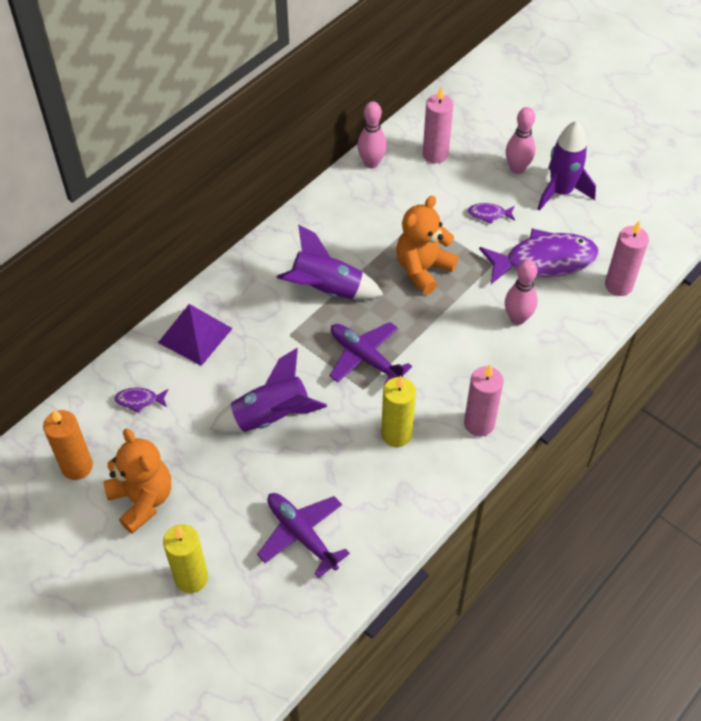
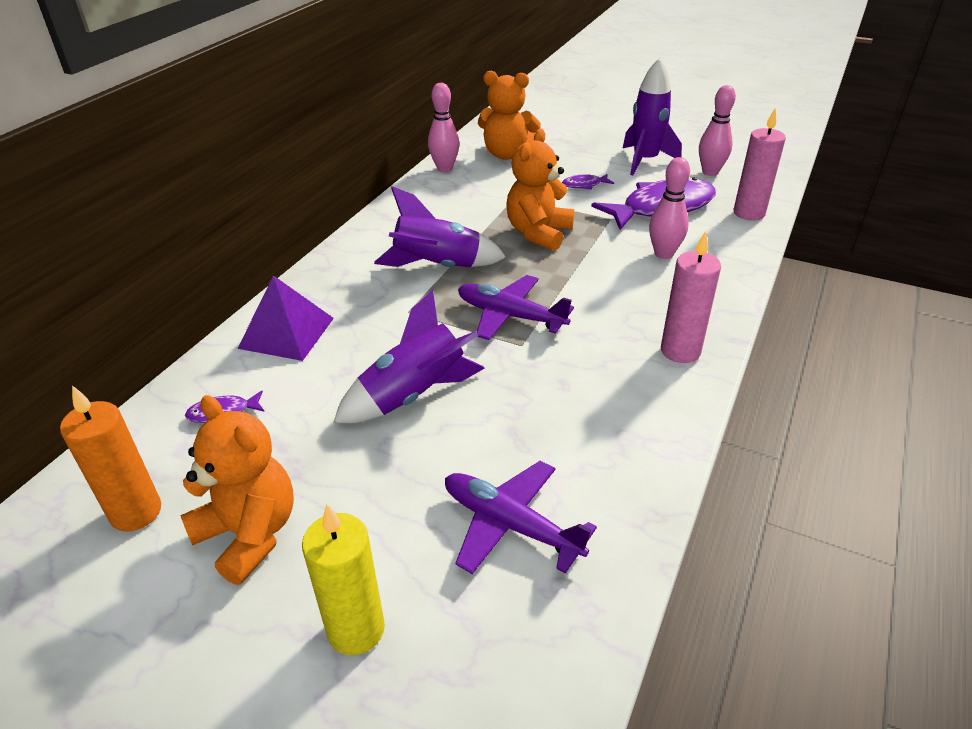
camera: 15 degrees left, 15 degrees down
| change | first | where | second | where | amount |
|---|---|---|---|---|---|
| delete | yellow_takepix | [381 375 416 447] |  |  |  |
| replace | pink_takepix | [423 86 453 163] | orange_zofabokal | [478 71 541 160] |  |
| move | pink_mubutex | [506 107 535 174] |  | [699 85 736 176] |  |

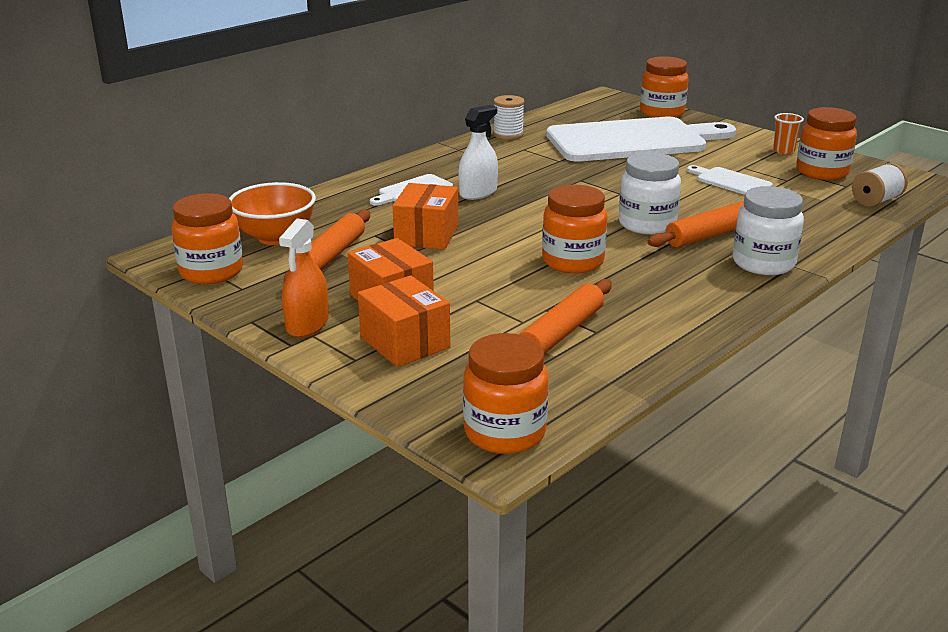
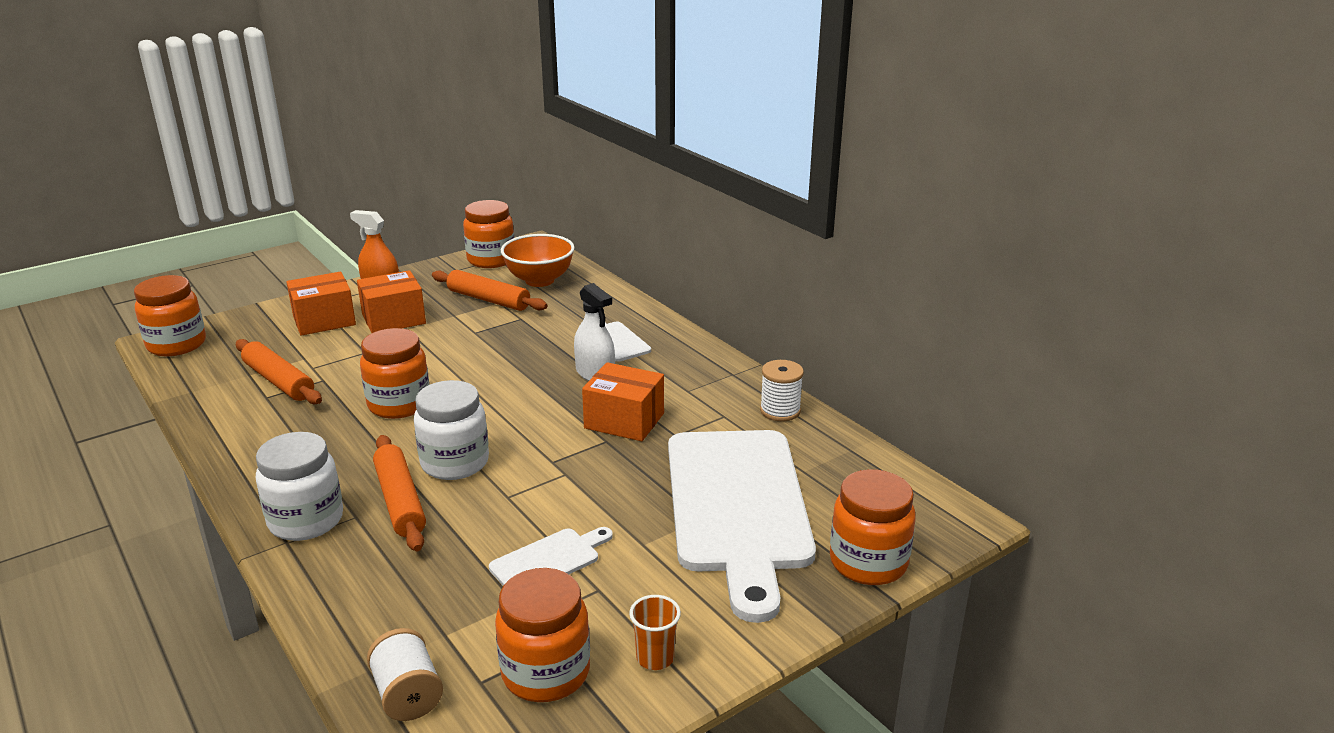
camera: 100 degrees right, 0 degrees up
| change | first | where | second | where | amount |
|---|---|---|---|---|---|
| move | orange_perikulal | [393 183 458 250] |  | [582 362 664 441] |  |

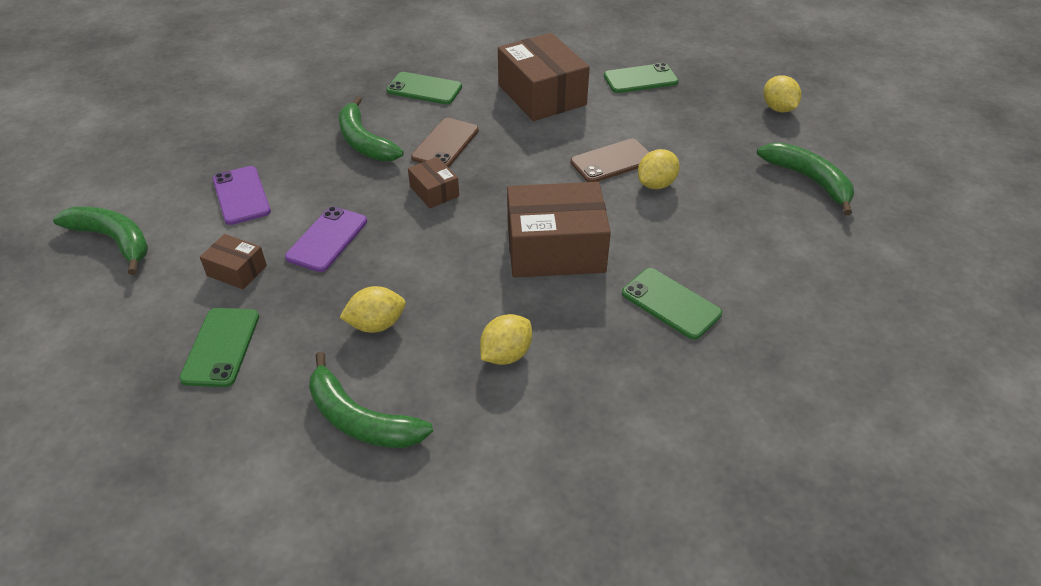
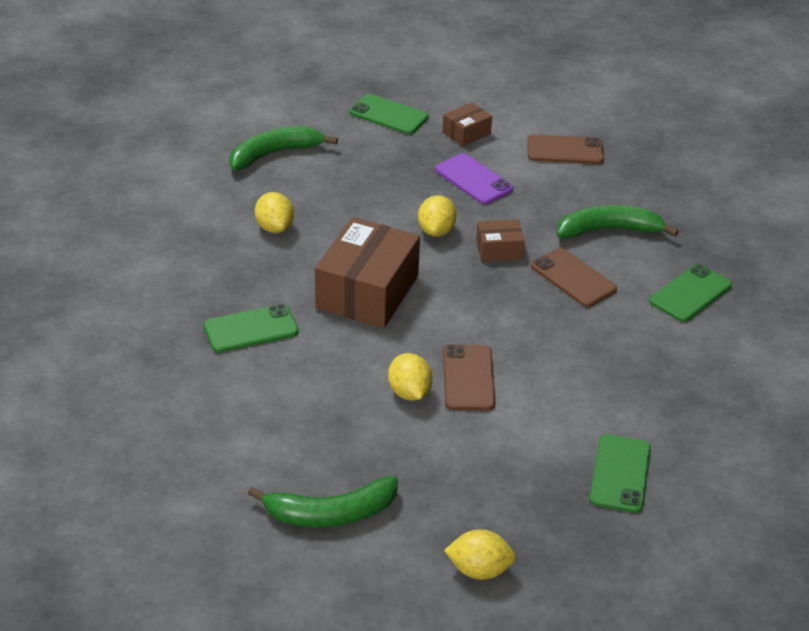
camera: 115 degrees right, 5 degrees down
| change | first | where | second | where | amount |
|---|---|---|---|---|---|
| delete | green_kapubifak | [53 207 148 275] |  |  |  |
| recolor | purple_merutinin | [213 166 271 225] | brown_merutinin | [527 135 604 164] |  |
| move | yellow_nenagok | [339 286 406 333] |  | [418 195 457 237] |  |
| delete | brown_perikulal | [498 33 590 121] |  |  |  |

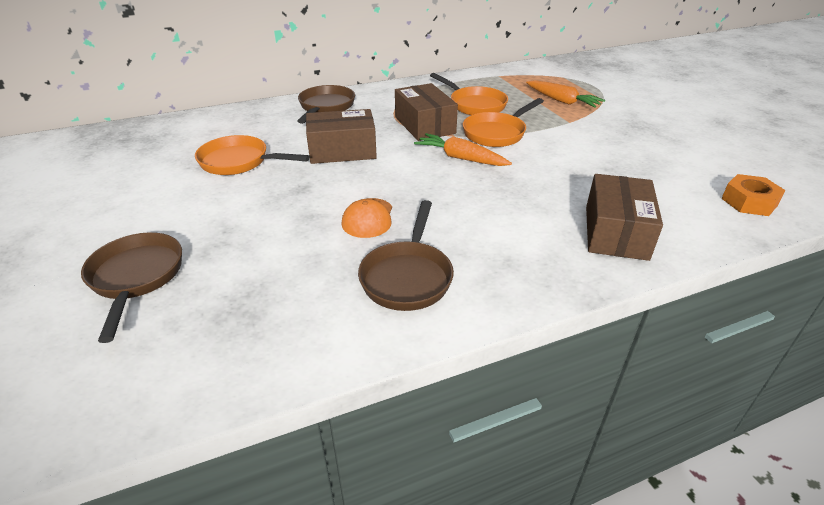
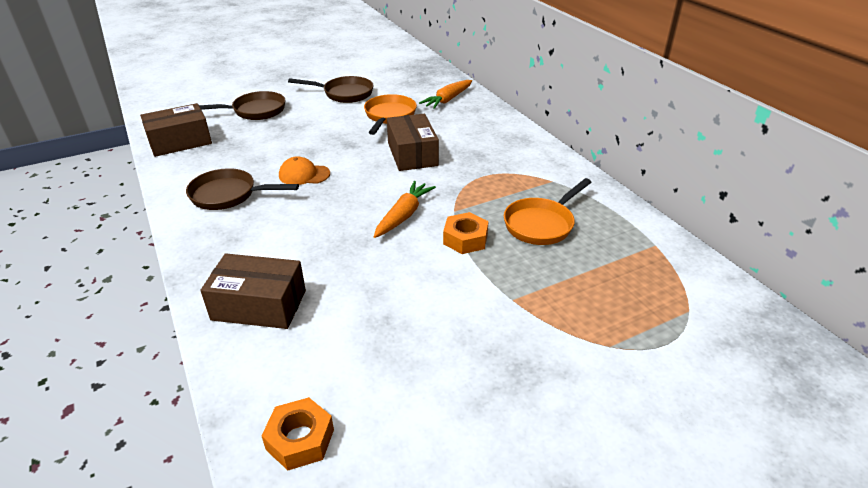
camera: 85 degrees right, 0 degrees up
| change | first | where | second | where | amount |
|---|---|---|---|---|---|
| move | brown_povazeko | [297 85 355 124] |  | [288 76 374 103] |  |
| move | brown_perikulal | [395 83 458 141] |  | [140 103 212 157] |  |
| replace | orange_povazeko | [463 98 544 147] | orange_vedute | [443 212 489 254] |  |
| move | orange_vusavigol | [526 80 605 108] |  | [419 80 472 109] |  |

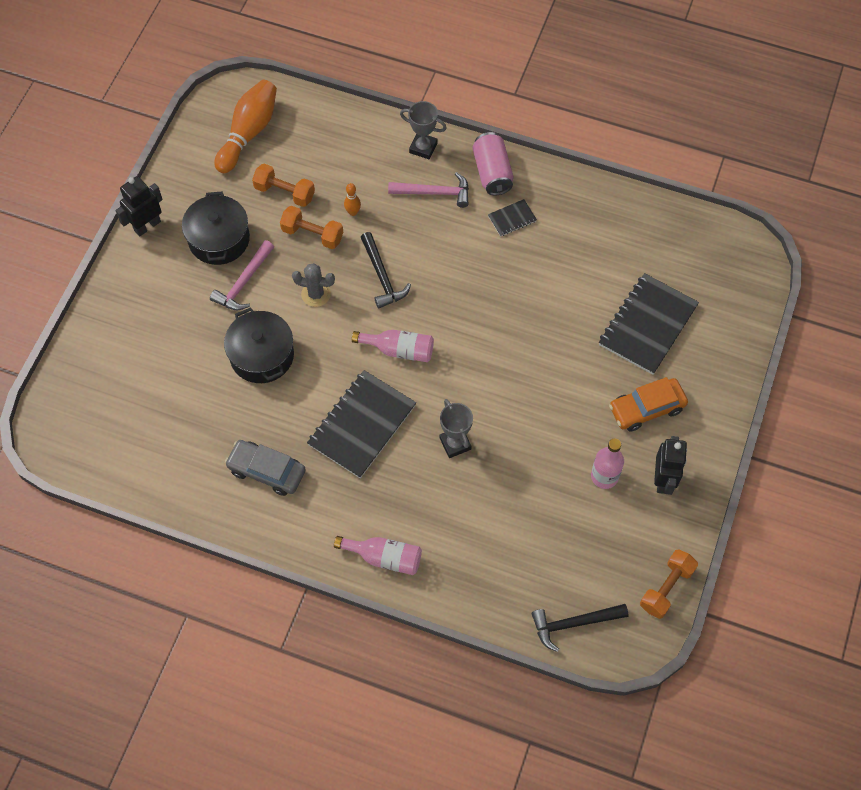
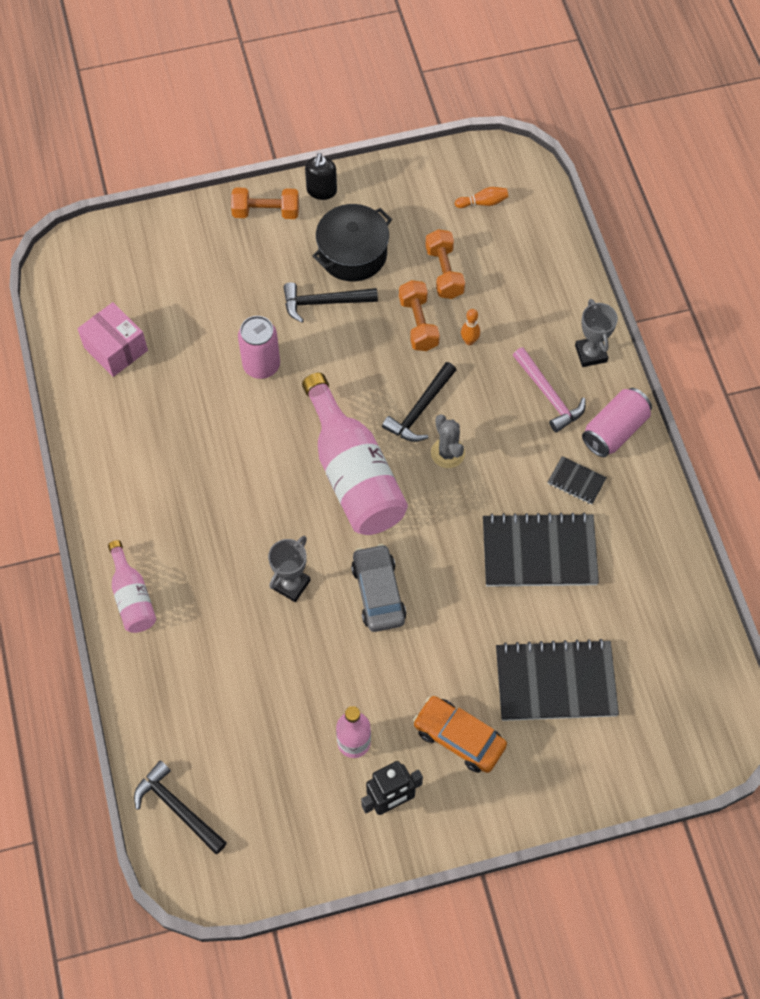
camera: 55 degrees right, 0 degrees up
| change | first | where | second | where | amount |
|---|---|---|---|---|---|
| replace | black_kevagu | [116 176 163 236] | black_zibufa | [305 153 337 200] |  |
| recolor | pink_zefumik | [210 240 274 310] | black_zefumik | [284 282 378 323] |  |
| resize | orange_mubutex | [215 80 277 173] |  | [455 187 508 208] | x0.45 |
| replace | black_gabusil | [224 307 294 383] | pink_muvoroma | [238 316 280 379] |  |
| move | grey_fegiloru | [225 440 306 496] |  | [351 544 407 632] |  |
| move | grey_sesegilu | [292 263 335 307] |  | [431 414 465 468] |  |
| move | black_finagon | [307 370 416 478] |  | [483 512 599 587] |  |
| resize | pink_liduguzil | [352 330 434 362] |  | [302 373 408 535] | x1.89 |
| move | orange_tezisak | [640 549 698 619] |  | [231 188 299 219] |  |
| insert |  |  | pink_perikulal | [77 302 148 377] |  |

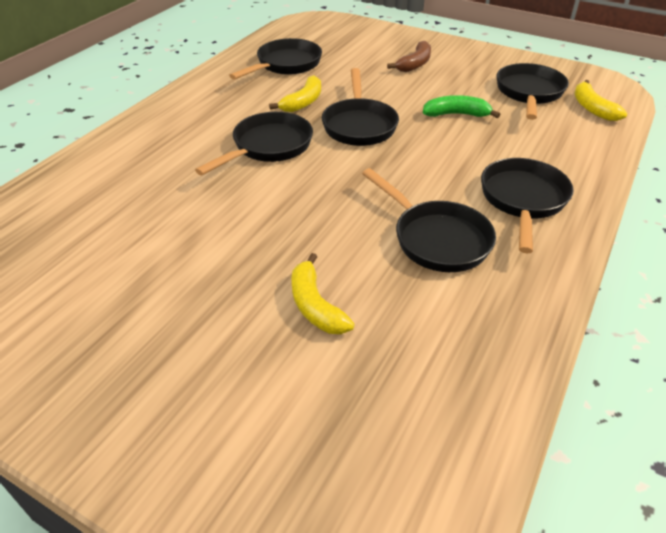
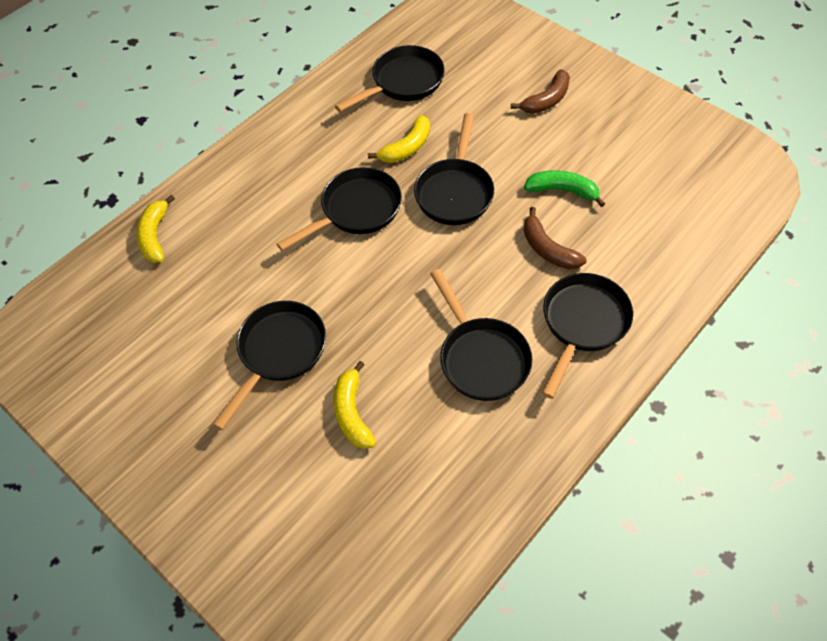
camera: 15 degrees right, 15 degrees up
| change | first | where | second | where | amount |
|---|---|---|---|---|---|
| move | black_povazeko | [497 63 569 120] |  | [212 301 326 430] |  |
| move | yellow_kapubifak | [574 80 627 121] |  | [136 195 175 263] |  |
| insert |  |  | brown_kapubifak | [523 207 587 269] |  |

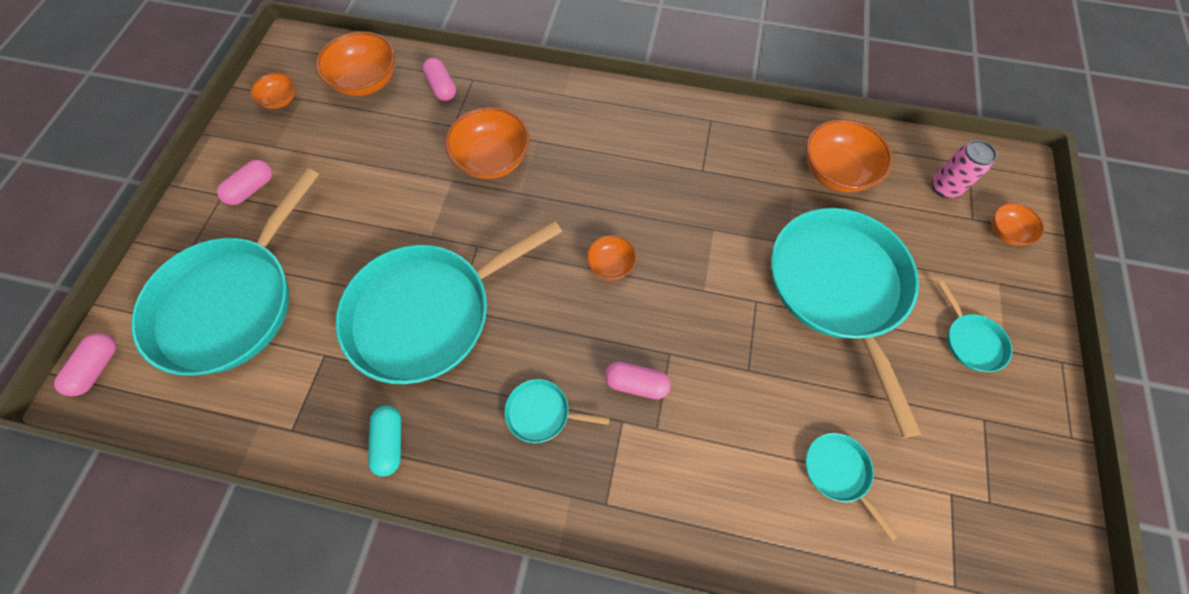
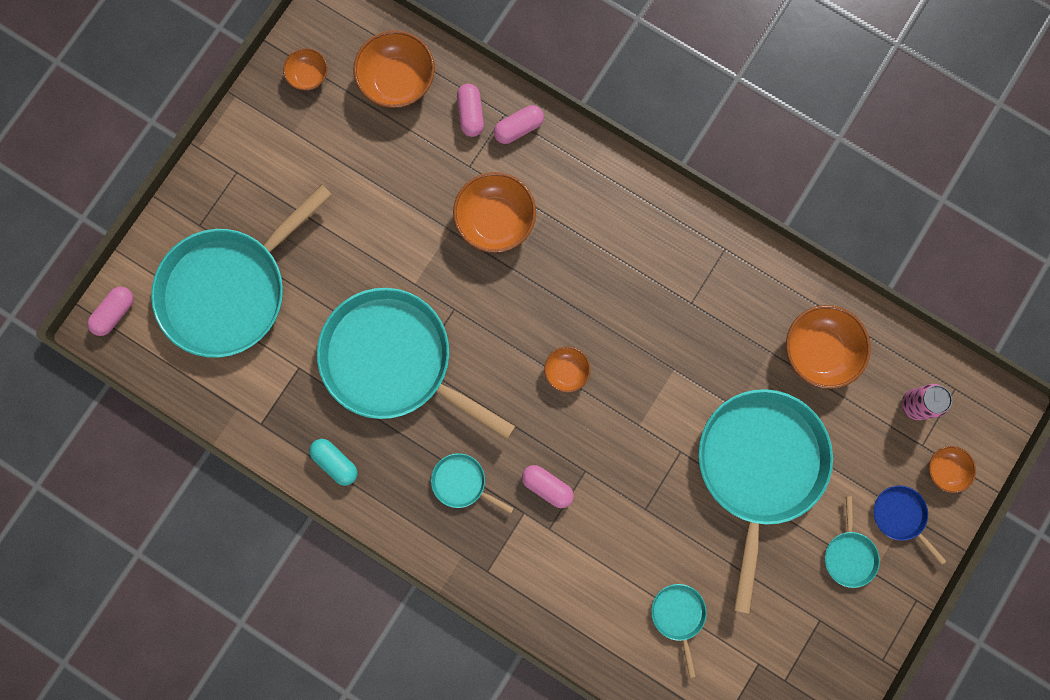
camera: 20 degrees right, 15 degrees up
| change | first | where | second | where | amount |
|---|---|---|---|---|---|
| move | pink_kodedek | [217 160 273 205] |  | [494 105 544 144] |  |
| rotate | turquoise_povazeko | [335 220 562 384] |  | [317 288 516 439] | 45 degrees clockwise |
| rotate | turquoise_kodedek | [368 405 401 477] |  | [309 439 358 486] | 60 degrees counterclockwise |
| insert |  |  | blue_povazeko | [874 485 946 565] |  |

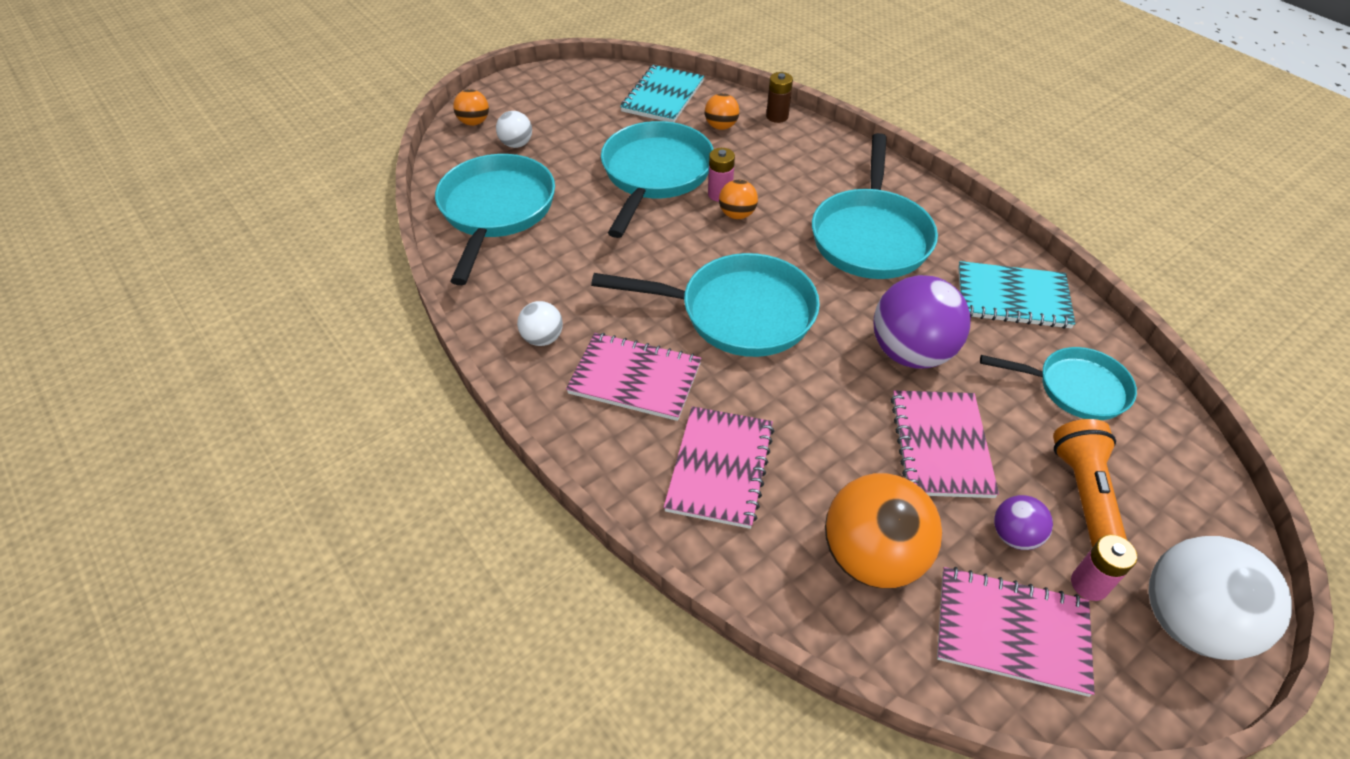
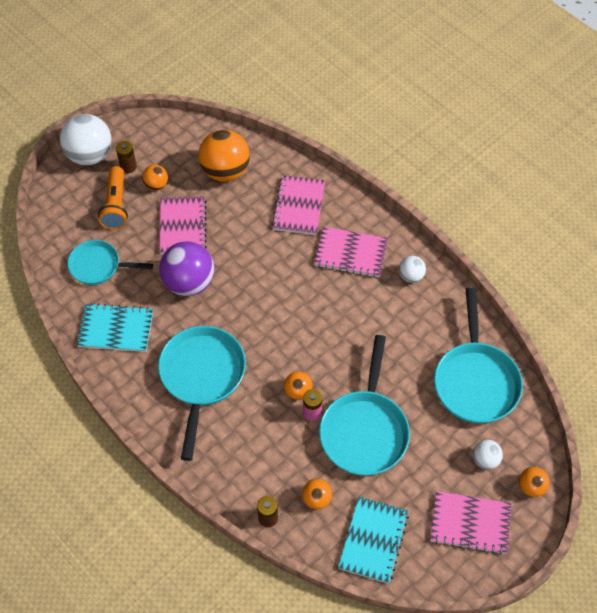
camera: 175 degrees right, 10 degrees up
| change | first | where | second | where | amount |
|---|---|---|---|---|---|
| delete | turquoise_povazeko | [591 253 820 357] |  |  |  |
| move | pink_finagon | [937 567 1095 697] |  | [430 491 511 555] |  |
| recolor | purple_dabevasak | [994 495 1053 550] | orange_dabevasak | [142 165 168 190] |  |
| recolor | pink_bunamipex | [1071 535 1137 601] | brown_bunamipex | [116 141 137 173] |  |

